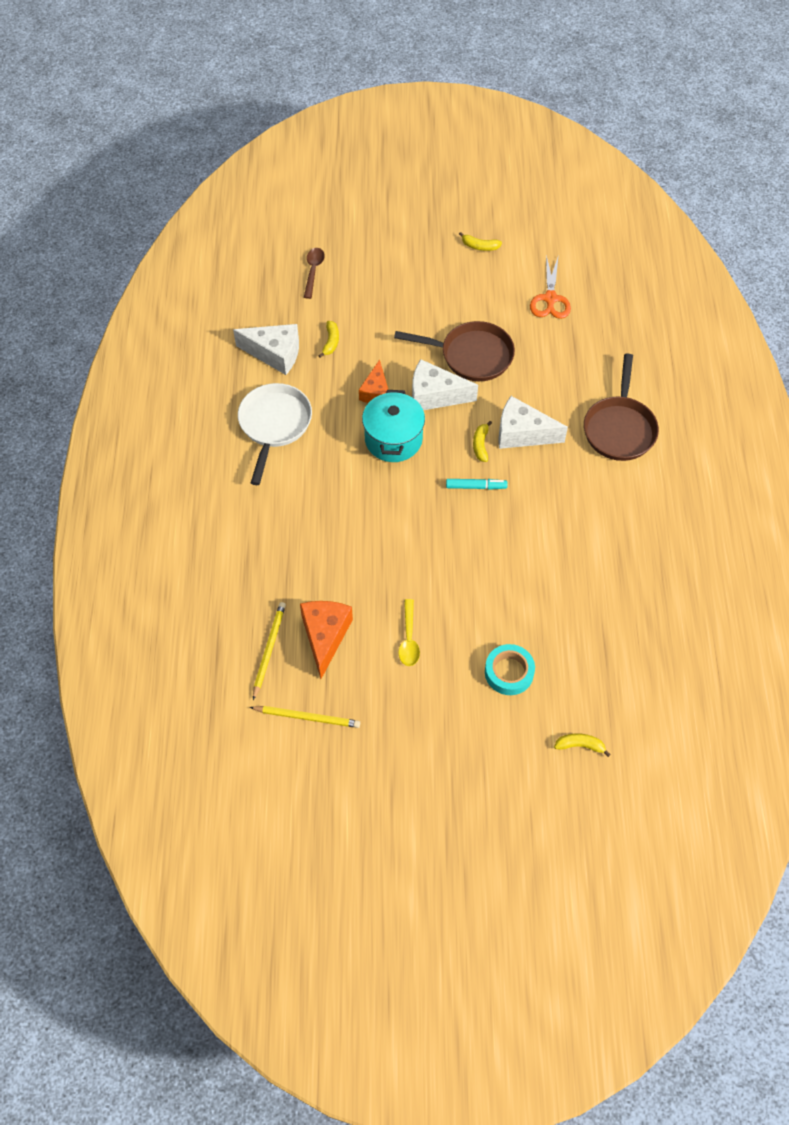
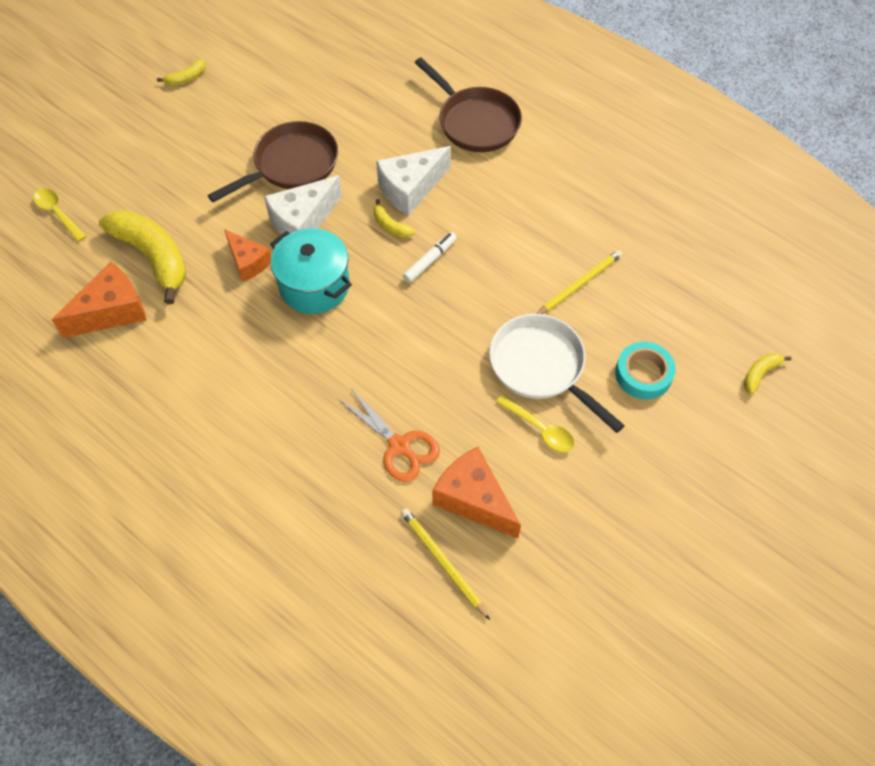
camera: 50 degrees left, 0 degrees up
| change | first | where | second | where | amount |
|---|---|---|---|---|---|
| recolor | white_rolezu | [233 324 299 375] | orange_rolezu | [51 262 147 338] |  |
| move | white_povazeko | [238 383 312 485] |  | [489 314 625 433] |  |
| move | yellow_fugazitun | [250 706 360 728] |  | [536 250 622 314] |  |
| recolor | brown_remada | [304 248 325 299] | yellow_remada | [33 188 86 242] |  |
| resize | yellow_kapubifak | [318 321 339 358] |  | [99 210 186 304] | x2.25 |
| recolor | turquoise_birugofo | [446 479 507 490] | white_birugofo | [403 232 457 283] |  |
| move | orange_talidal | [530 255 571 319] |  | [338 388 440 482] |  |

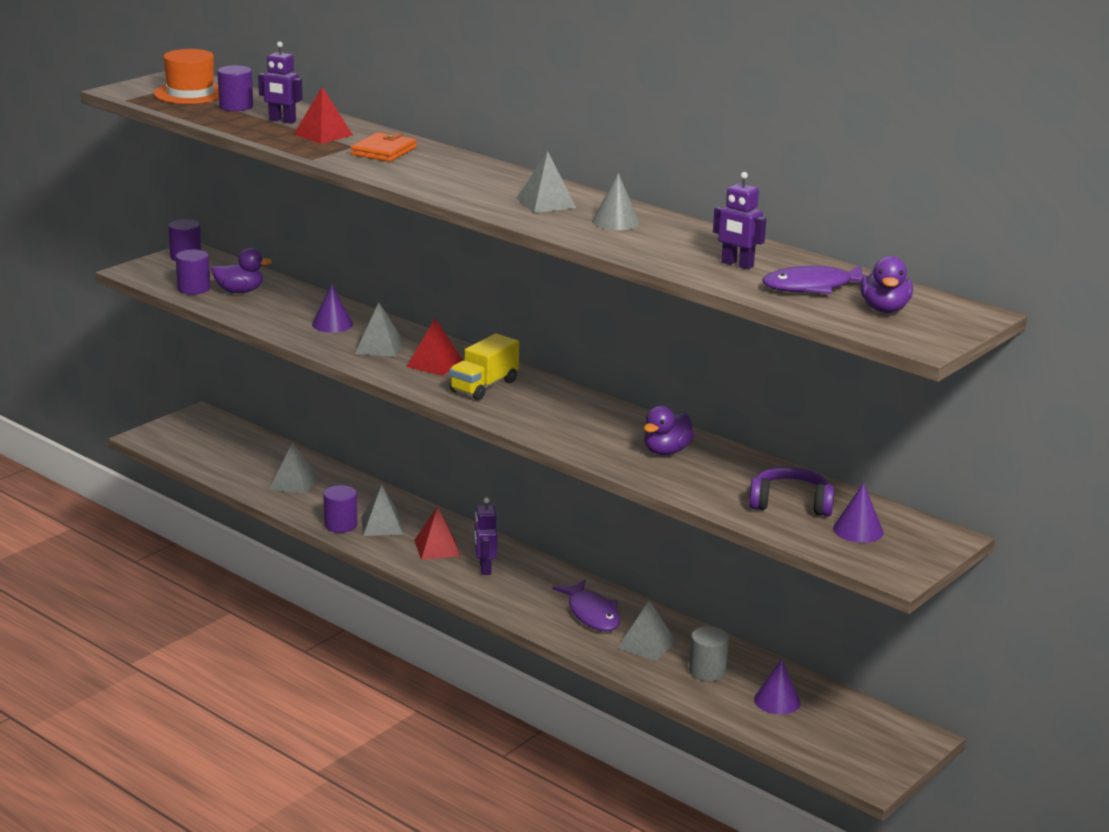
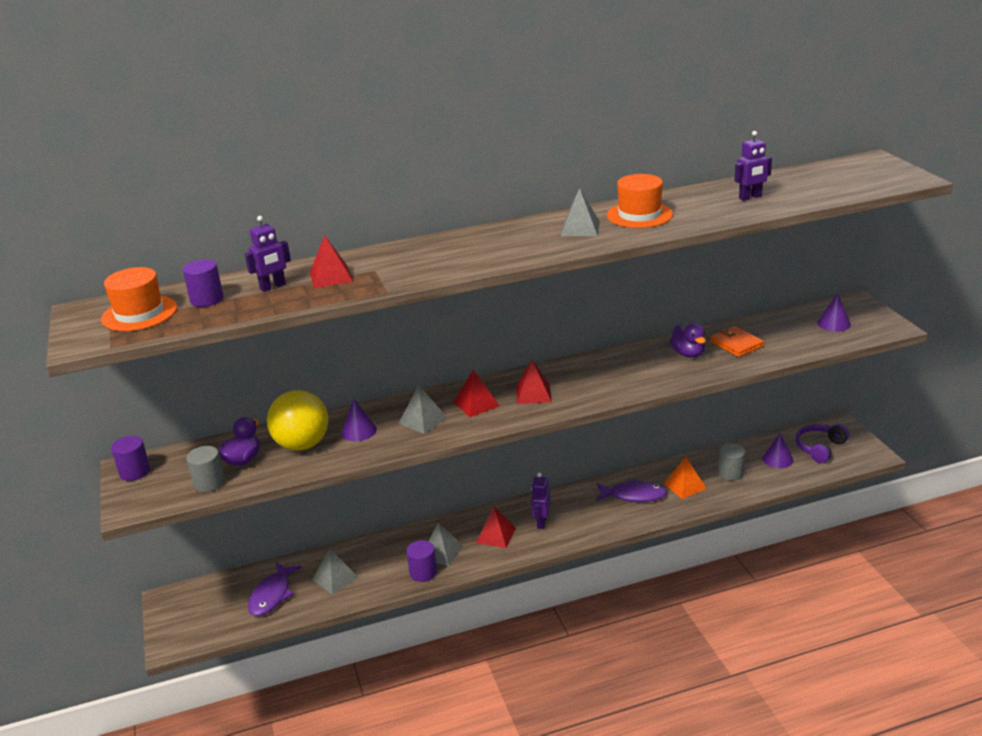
camera: 55 degrees left, 5 degrees up
| change | first | where | second | where | amount |
|---|---|---|---|---|---|
| recolor | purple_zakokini | [176 250 210 295] | grey_zakokini | [186 446 225 492] |  |
| move | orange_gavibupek | [350 132 417 162] |  | [710 326 764 357] |  |
| replace | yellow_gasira | [449 334 519 400] | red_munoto | [516 360 552 404] |  |
| rotate | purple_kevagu | [474 498 497 575] |  | [531 473 550 529] | 75 degrees clockwise |
| replace | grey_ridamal | [592 173 640 230] | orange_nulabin | [607 174 673 228] |  |
| recolor | grey_munoto | [618 600 676 661] | orange_munoto | [663 457 707 499] |  |
| move | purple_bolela | [749 467 834 517] |  | [796 424 849 463] |  |
| move | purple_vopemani | [762 266 868 294] |  | [248 562 301 616] |  |
| delete | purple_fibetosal | [860 256 913 313] |  |  |  |
| insert |  |  | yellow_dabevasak | [267 390 328 451] |  |

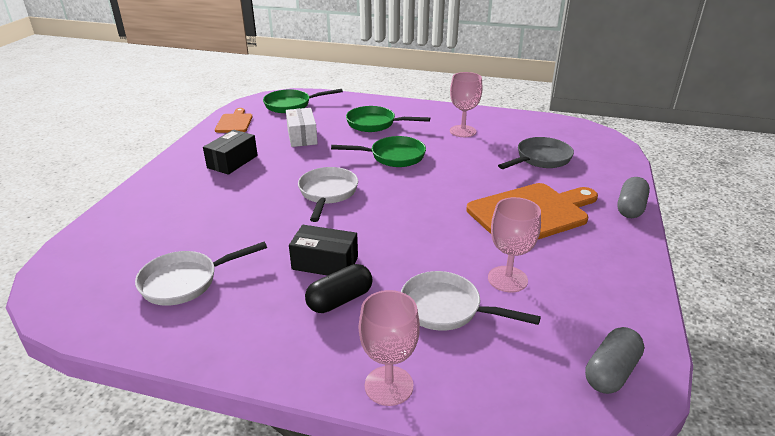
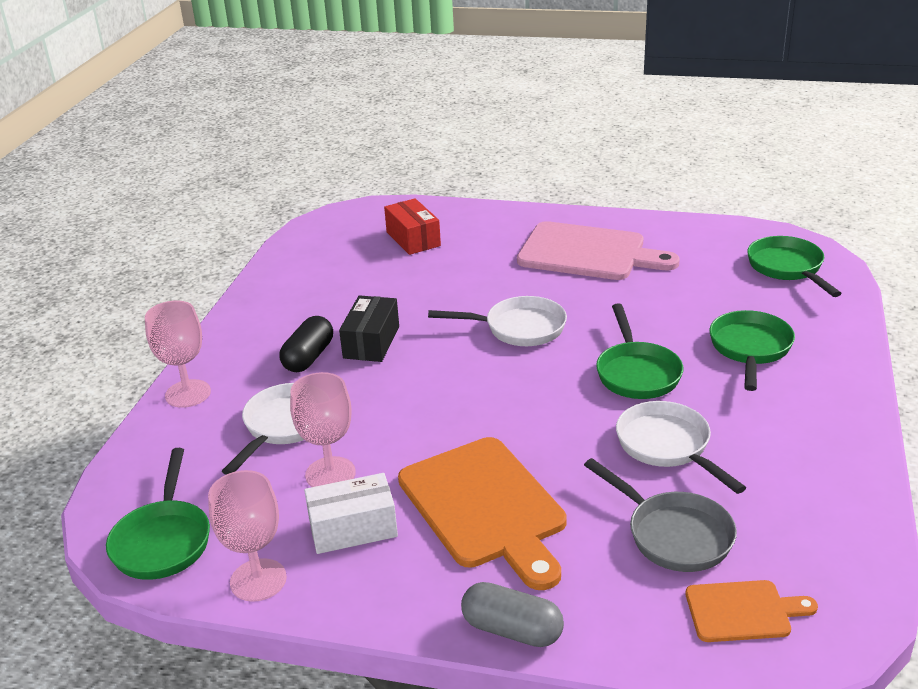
camera: 90 degrees right, 0 degrees up
| change | first | where | second | where | amount |
|---|---|---|---|---|---|
| move | white_povazeko | [135 242 267 306] |  | [616 401 746 494] |  |
| replace | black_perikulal | [203 130 258 175] | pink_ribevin | [517 221 680 280] |  |
| move | orange_ribevin | [215 108 253 133] |  | [686 580 818 642] |  |
| move | white_perikulal | [286 108 318 147] |  | [304 473 398 554] |  |
| rotate | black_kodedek | [305 264 373 313] |  | [280 316 333 372] | 60 degrees clockwise |
| move | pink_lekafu | [450 72 483 137] |  | [208 470 287 602] |  |
| replace | grey_kodedek | [585 327 644 394] | green_povazeko | [106 448 210 580] |  |
| insert |  |  | red_perikulal | [384 198 441 255] |  |

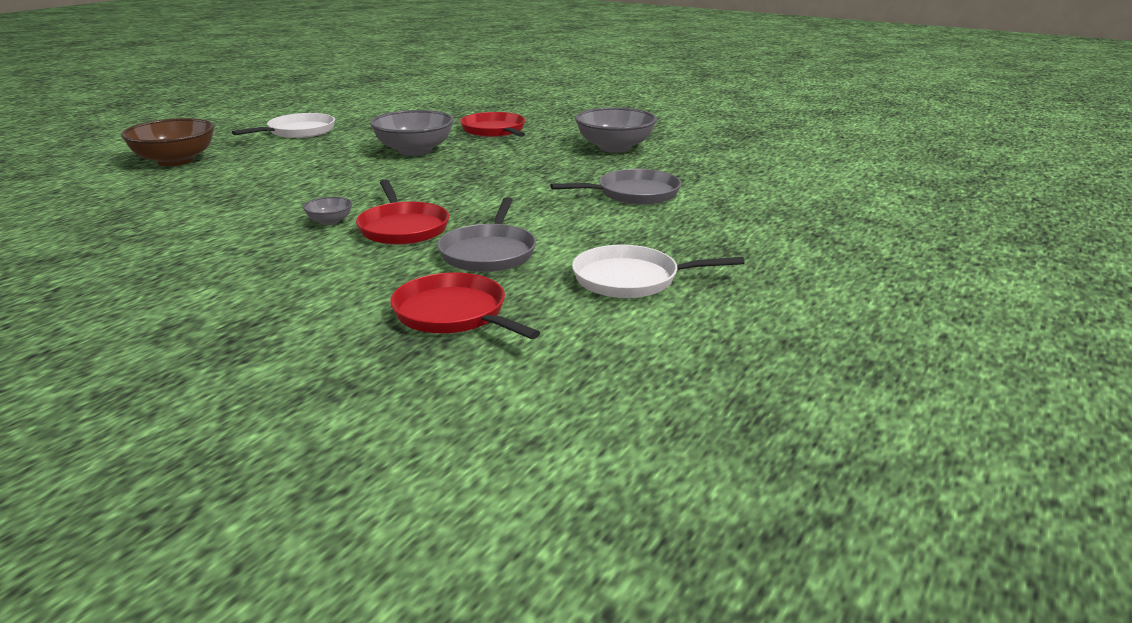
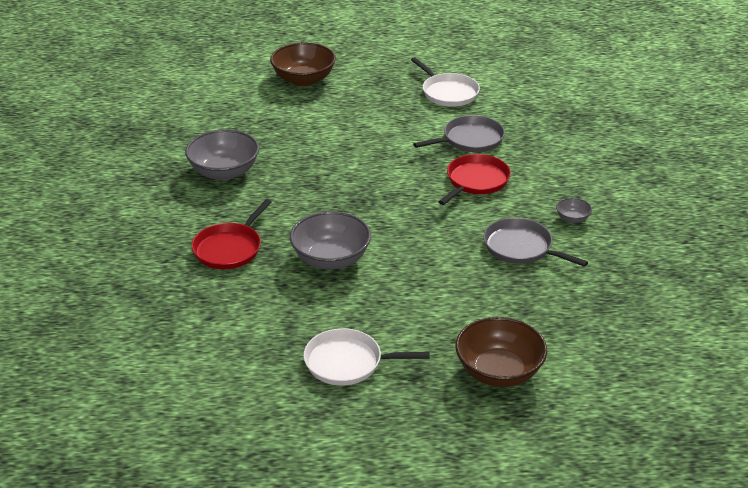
camera: 125 degrees left, 10 degrees up
| change | first | where | second | where | amount |
|---|---|---|---|---|---|
| move | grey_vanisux | [303 197 352 225] |  | [556 198 592 223] |  |
| delete | red_povazeko | [390 273 540 339] |  |  |  |
| move | grey_povazeko | [550 169 681 205] |  | [483 218 588 267] |  |
| insert |  |  | brown_vanisux | [270 43 336 86] |  |

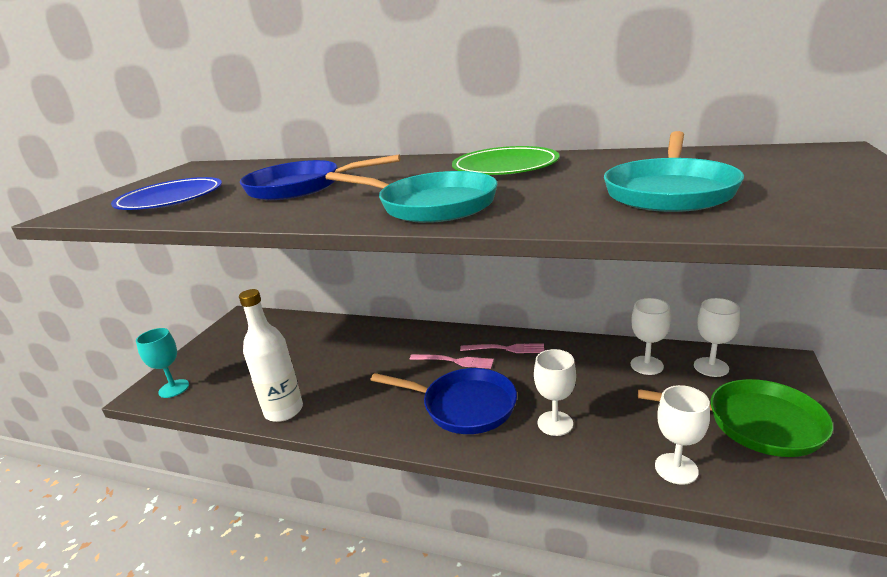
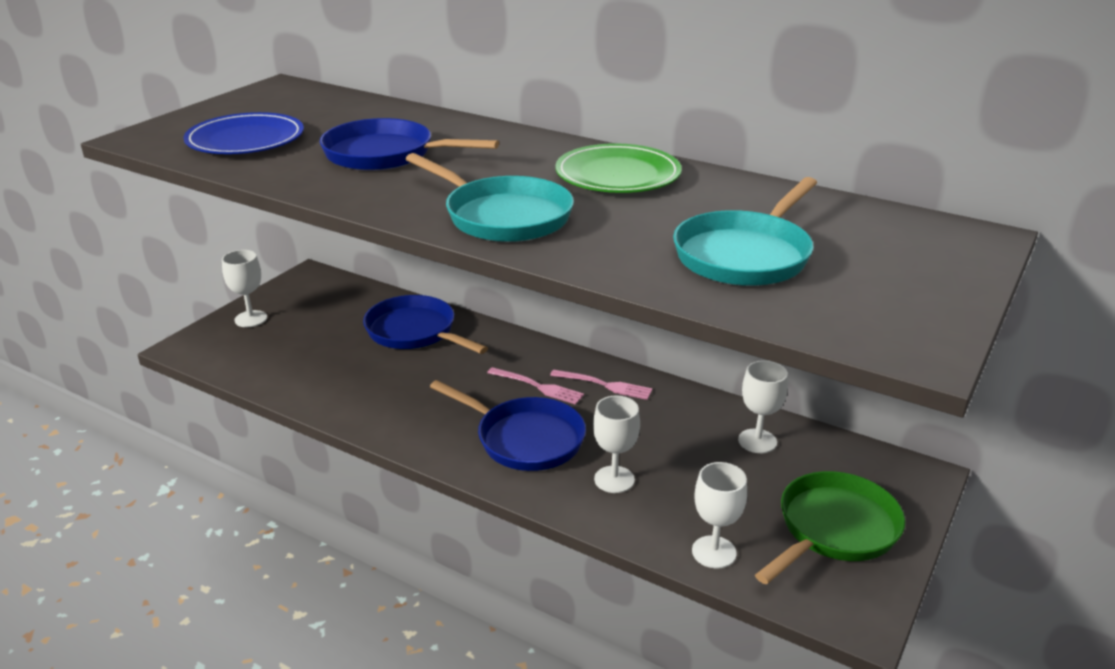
camera: 10 degrees right, 5 degrees up
| change | first | where | second | where | amount |
|---|---|---|---|---|---|
| delete | turquoise_lekafu | [136 328 189 398] |  |  |  |
| delete | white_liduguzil | [239 289 303 422] |  |  |  |
| rotate | green_povazeko | [638 379 833 457] |  | [755 471 905 585] | 75 degrees counterclockwise |
| move | white_lekafu | [694 298 740 377] |  | [222 250 267 327] |  |
| insert |  |  | blue_povazeko | [363 295 488 354] |  |

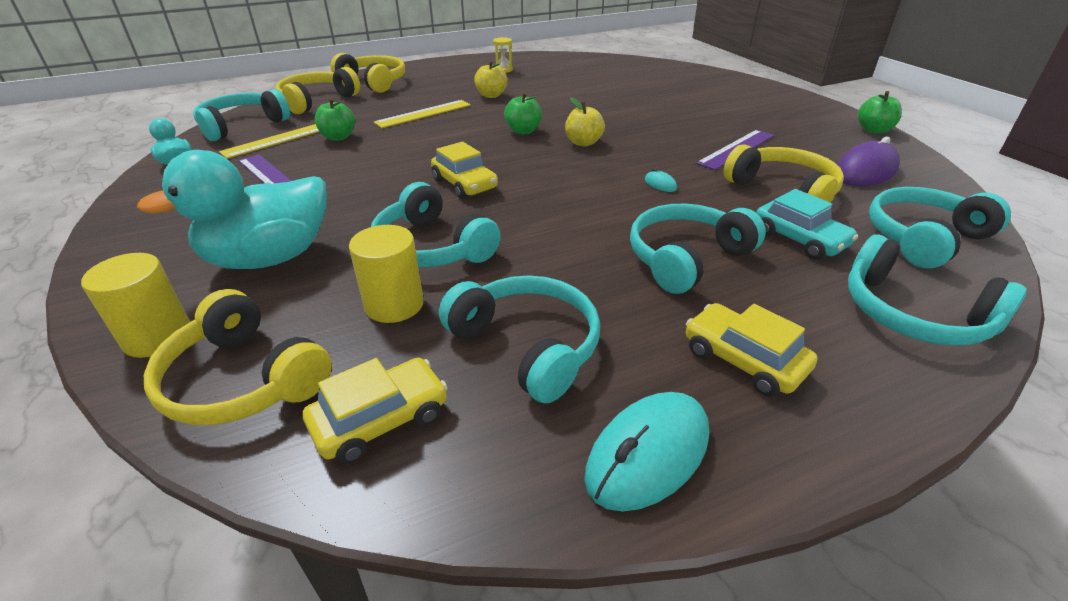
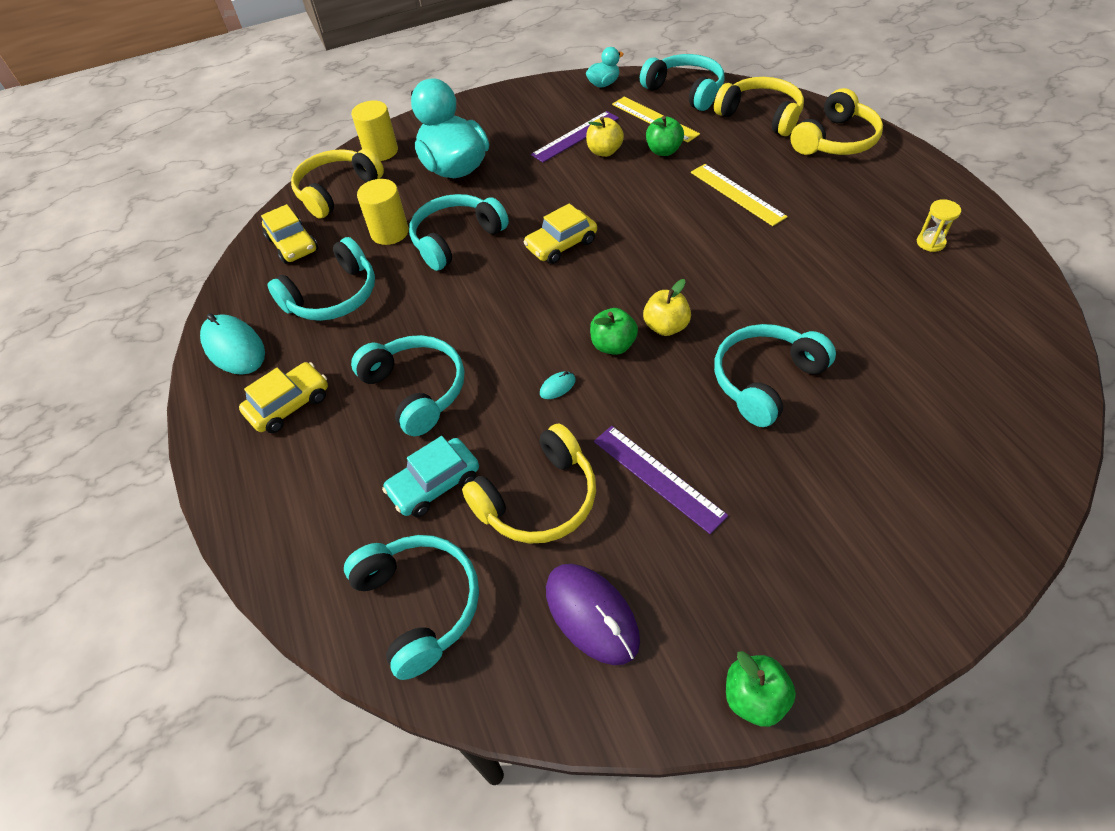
camera: 95 degrees right, 15 degrees up
| change | first | where | second | where | amount |
|---|---|---|---|---|---|
| move | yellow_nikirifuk | [474 60 508 98] |  | [586 117 624 157] |  |
| move | green_nikirifuk | [504 92 542 134] |  | [590 308 638 355] |  |
| move | turquoise_bolela | [848 234 1027 346] |  | [714 324 836 427] |  |

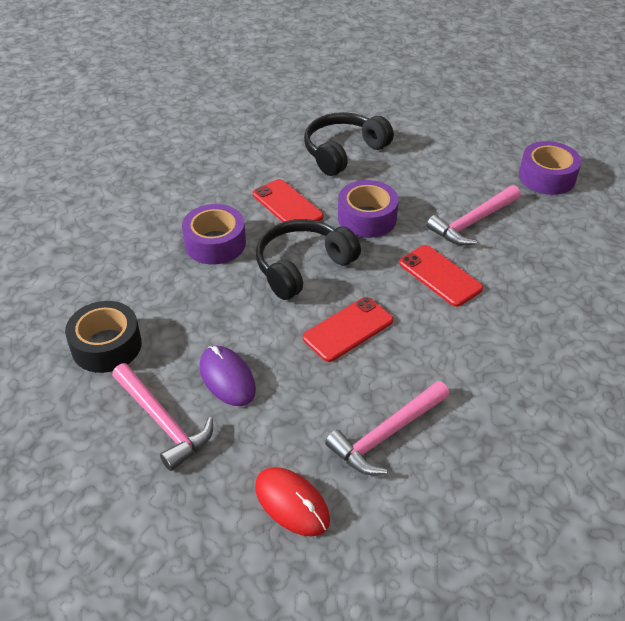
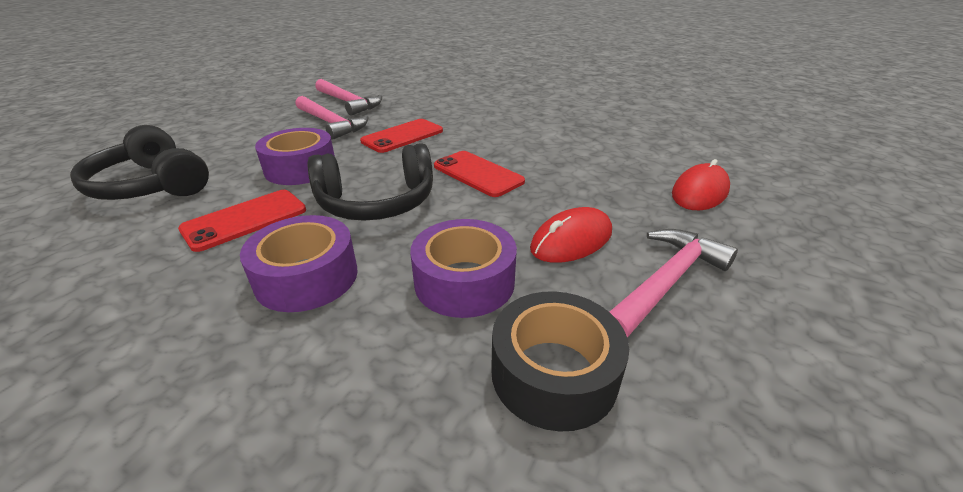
camera: 95 degrees left, 10 degrees down
| change | first | where | second | where | amount |
|---|---|---|---|---|---|
| recolor | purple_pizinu | [200 346 256 406] | red_pizinu | [530 207 612 263] |  |
| rotate | black_bolela | [256 219 361 300] |  | [307 143 433 221] | 60 degrees counterclockwise |
| move | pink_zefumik | [325 381 450 475] |  | [315 79 382 116] |  |
| move | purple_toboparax | [519 141 581 195] |  | [410 219 517 318] |  |

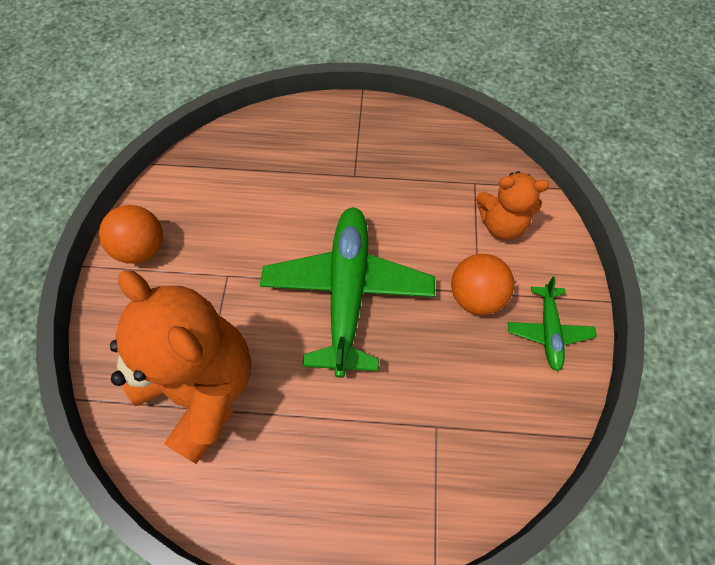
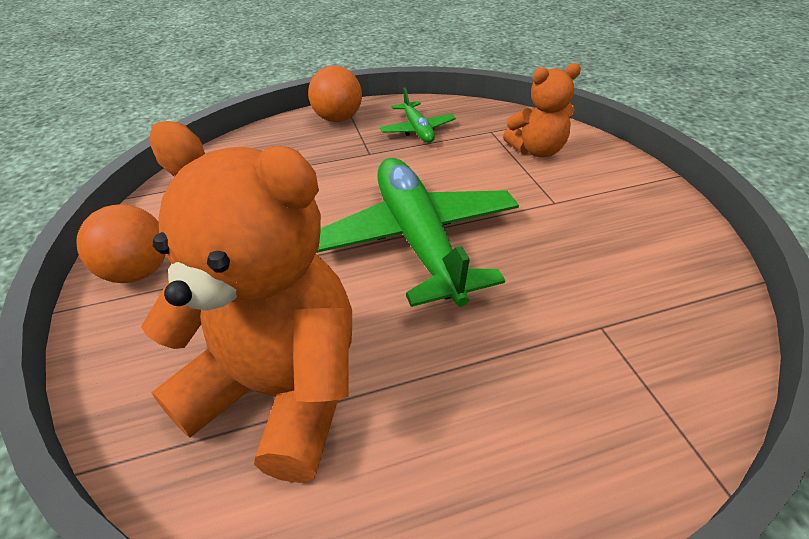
camera: 20 degrees left, 20 degrees down
| change | first | where | second | where | amount |
|---|---|---|---|---|---|
| move | orange_dabevasak | [451 254 514 315] |  | [308 66 362 122] |  |
| move | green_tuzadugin | [508 276 597 372] |  | [380 87 456 143] |  |

